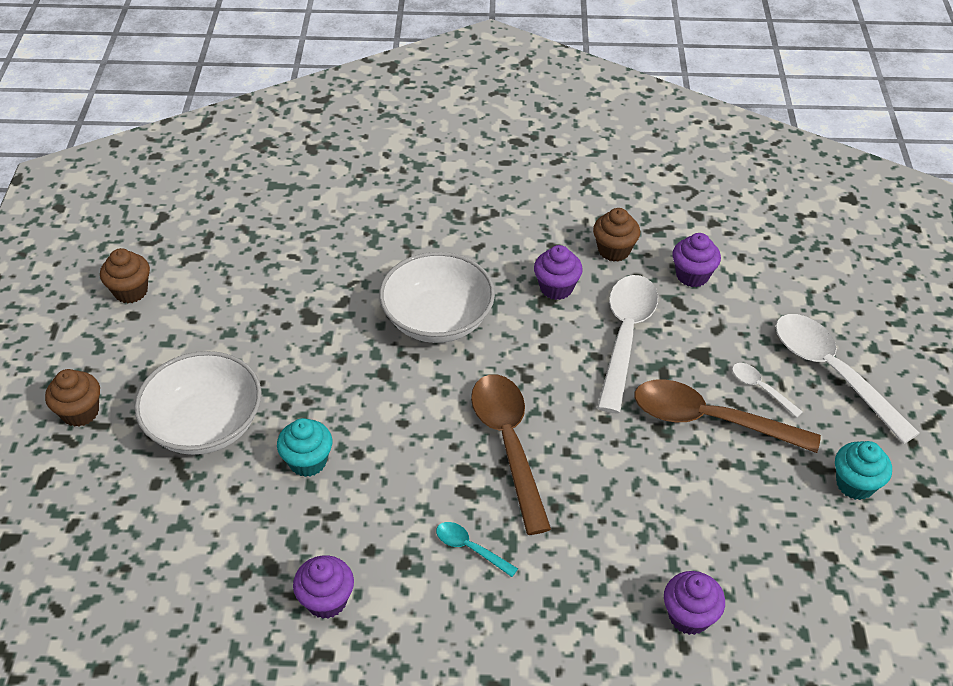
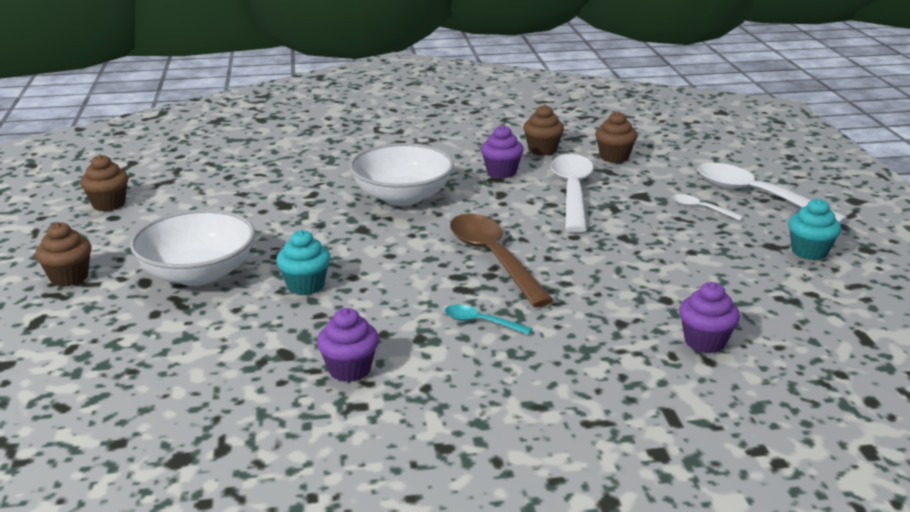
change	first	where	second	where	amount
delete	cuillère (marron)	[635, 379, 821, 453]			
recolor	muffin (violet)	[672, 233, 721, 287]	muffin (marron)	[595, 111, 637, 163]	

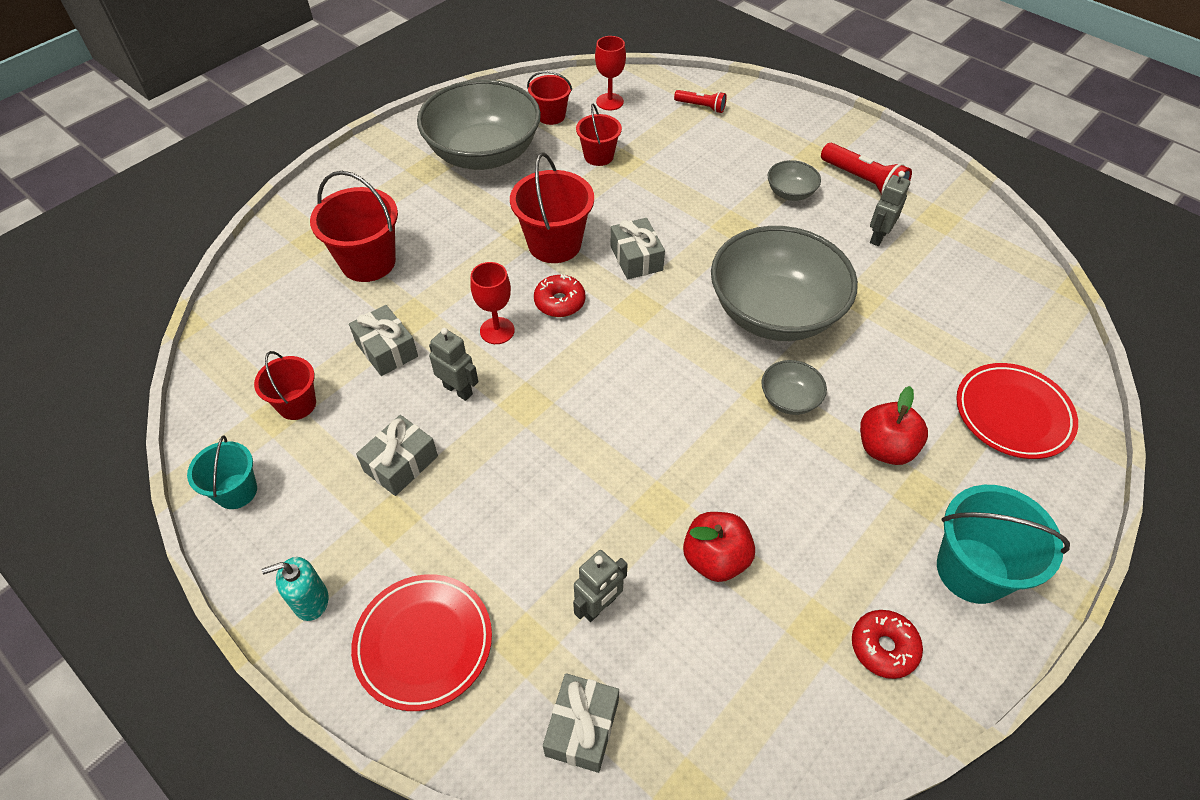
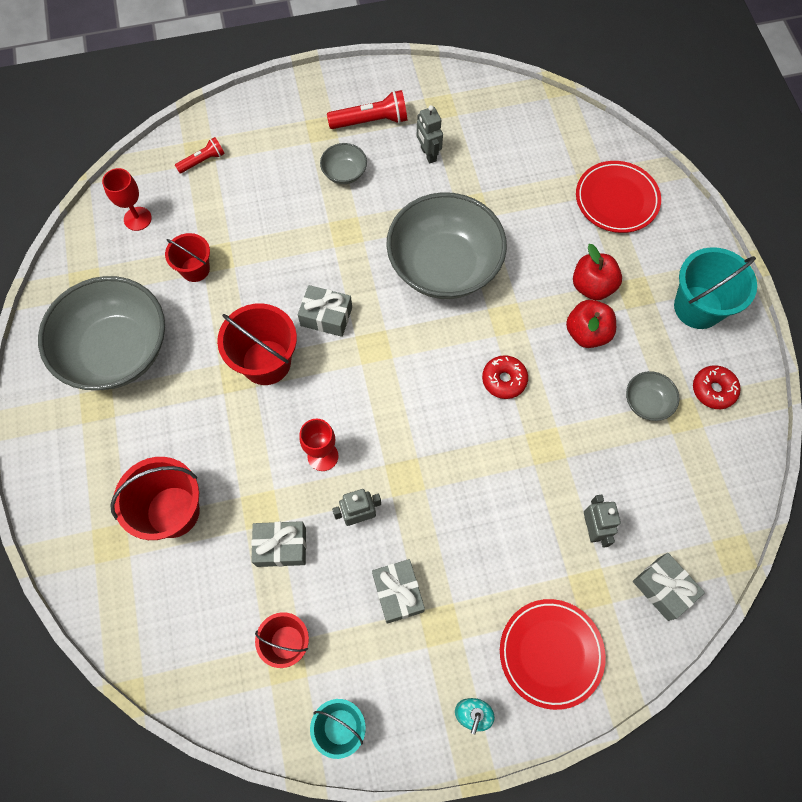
change	first	where	second	where	amount
delete	seau (rouge)	[527, 71, 572, 125]			
move	beignet (rouge)	[534, 274, 585, 317]		[482, 355, 528, 399]	
move	pomme (rouge)	[683, 512, 755, 582]		[566, 300, 616, 348]	
move	bol (gris)	[761, 360, 827, 415]		[626, 371, 680, 421]	

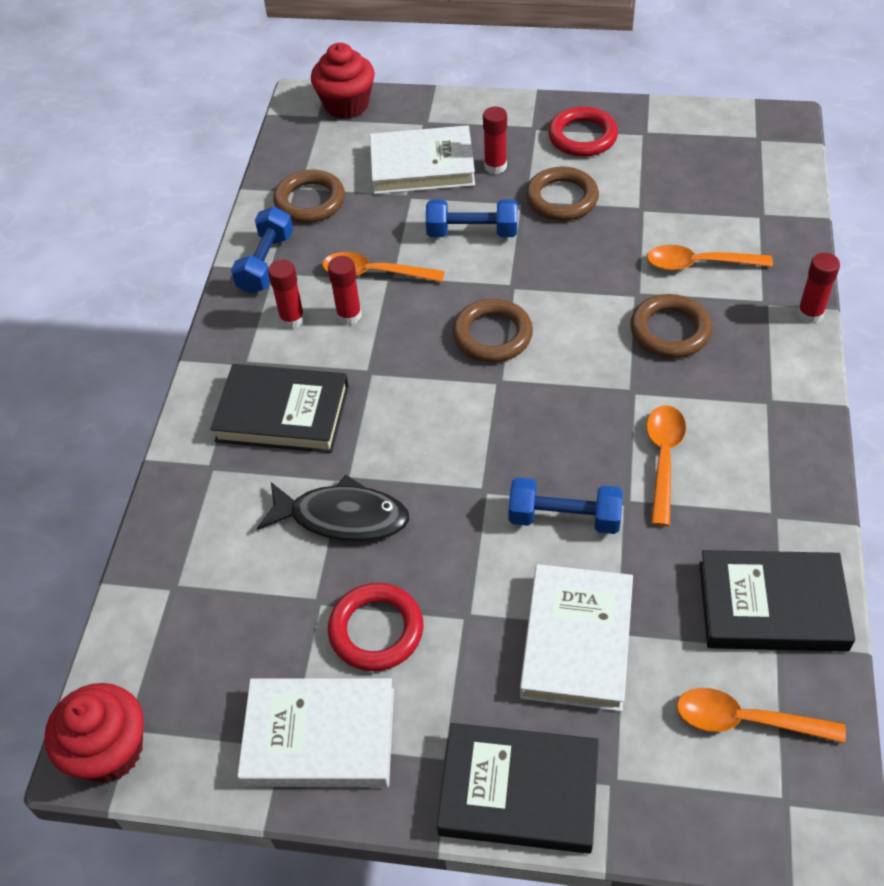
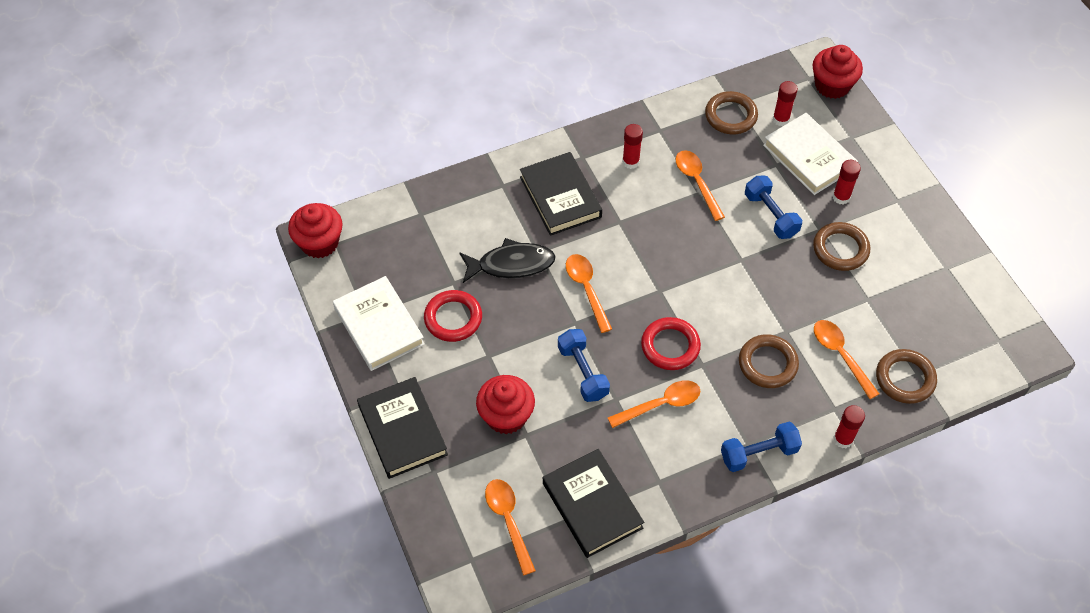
change	first	where	second	where	amount
insert			cuillère (orange)	[566, 254, 612, 333]	
move	haltère (bleu)	[231, 206, 293, 294]		[721, 422, 802, 472]	
move	bâton de colle (rouge)	[328, 256, 362, 325]		[773, 81, 798, 126]	
move	anneau (marron)	[453, 299, 533, 362]		[876, 349, 937, 404]	
move	anneau (rouge)	[548, 107, 618, 157]		[641, 317, 701, 370]	
replace	livre (blanc)	[520, 564, 633, 712]	muffin (rouge)	[476, 375, 535, 434]	
rotate	poisson (noir)	[257, 475, 410, 542]		[459, 238, 556, 283]	75 degrees counterclockwise

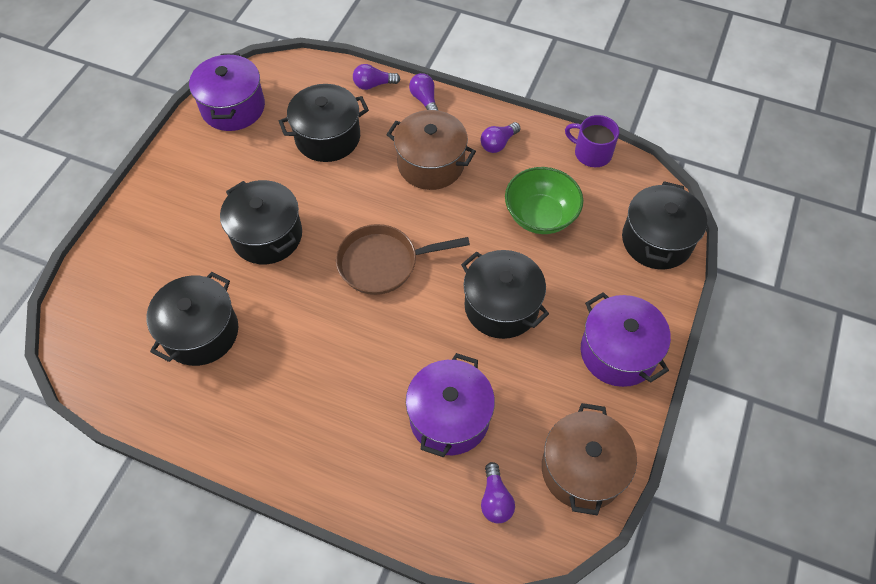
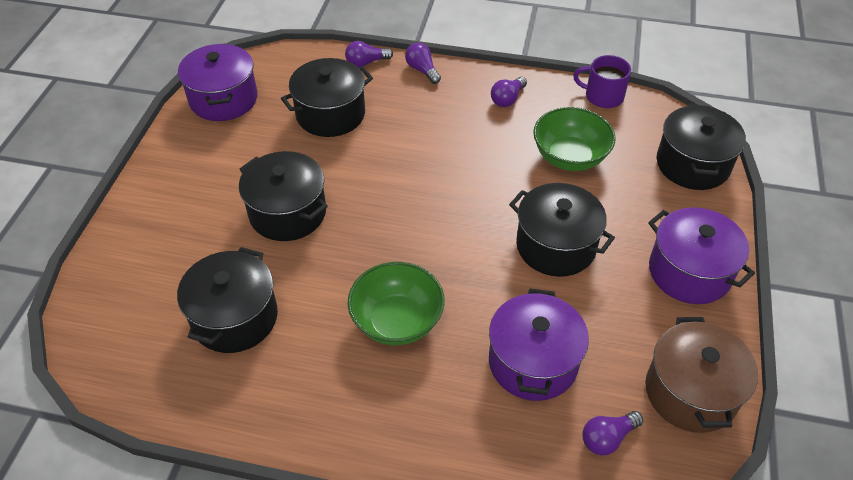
change	first	where	second	where	amount
delete	poêle (marron)	[336, 224, 470, 295]			
delete	marmite (marron)	[386, 110, 476, 190]			
insert			bol (vert)	[348, 262, 445, 345]	
rotate	ampoule (violet)	[481, 462, 515, 523]		[582, 411, 643, 455]	75 degrees clockwise

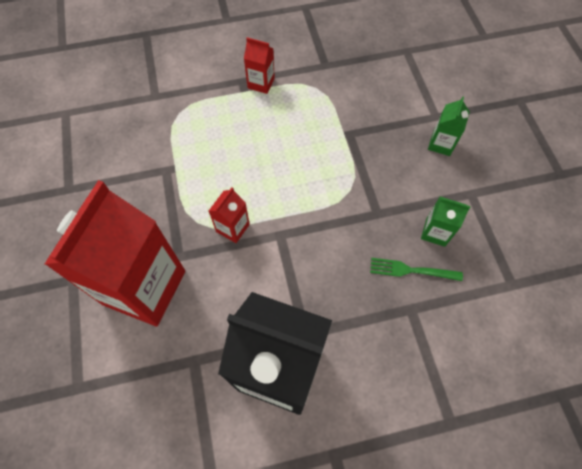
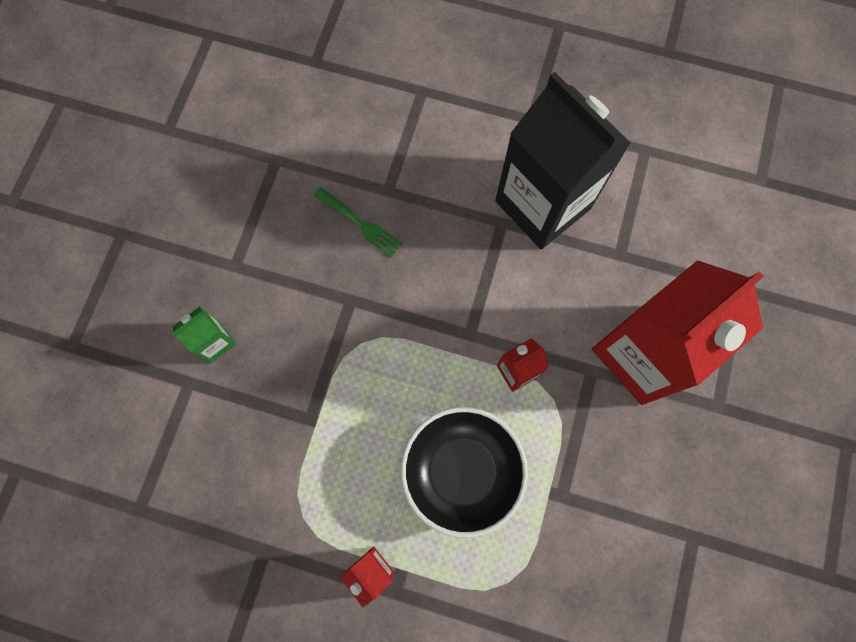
change	first	where	second	where	amount
delete	brique de lait (vert)	[421, 197, 471, 247]			
insert			bol (noir)	[401, 407, 528, 538]	

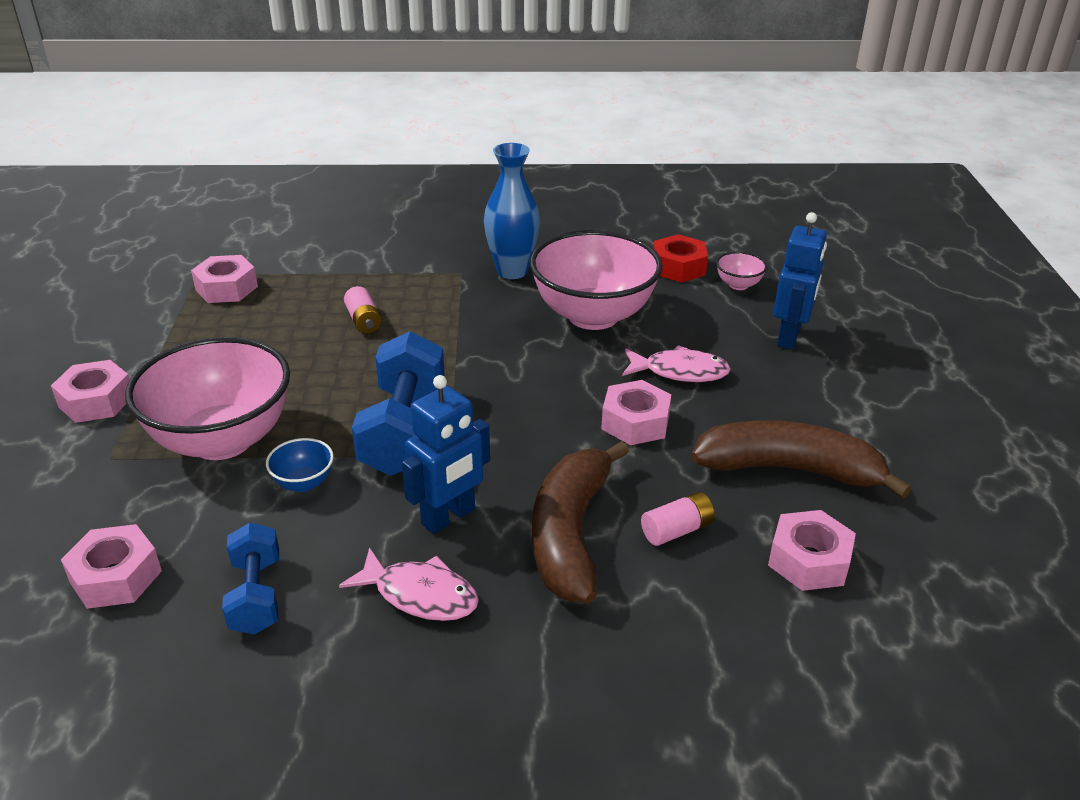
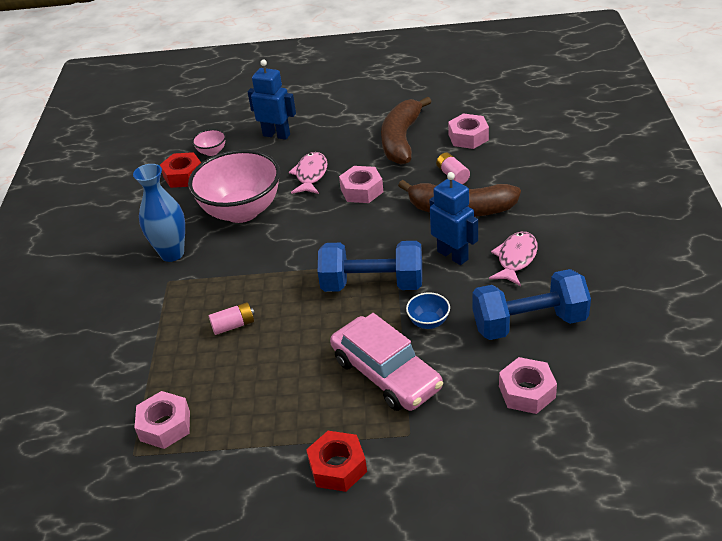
change	first	where	second	where	amount
replace	bol (rose)	[125, 337, 290, 460]	voiture (rose)	[330, 313, 443, 411]	
recolor	écrou (rose)	[51, 360, 130, 423]	écrou (rouge)	[306, 431, 367, 492]	
resize	haltère (bleu)	[222, 523, 279, 635]		[472, 269, 591, 340]	x1.67

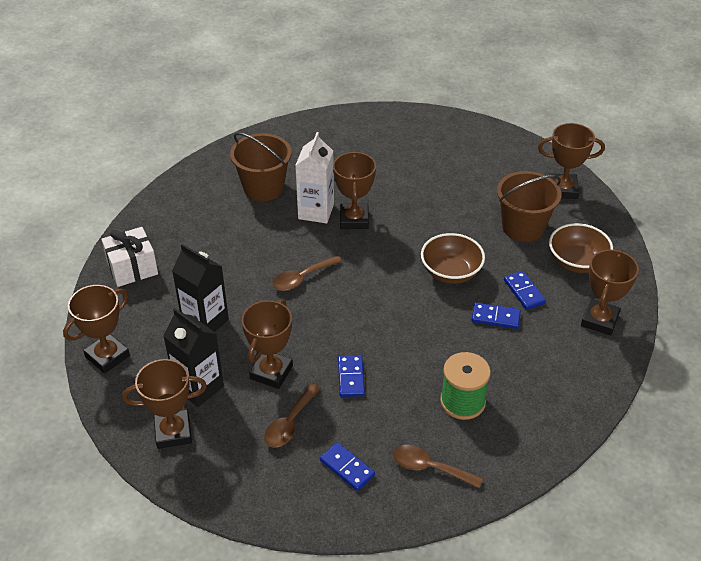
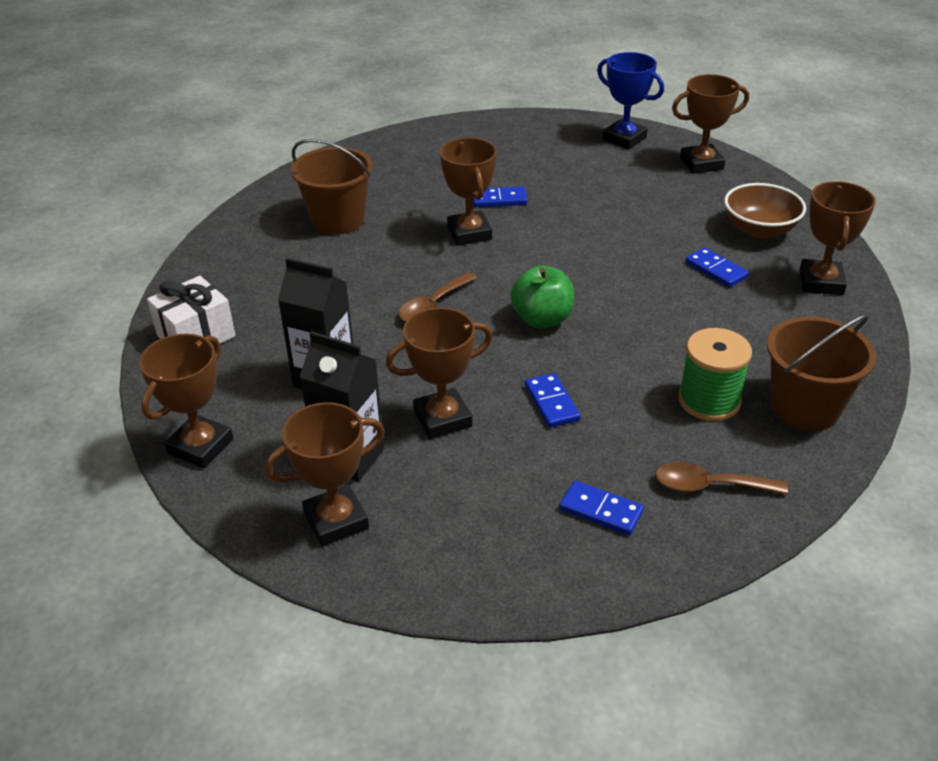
change	first	where	second	where	amount
delete	cuillère (marron)	[264, 384, 321, 447]			
delete	brique de lait (blanc)	[295, 132, 334, 224]			
delete	bol (marron)	[421, 233, 485, 284]			
insert			pomme (vert)	[511, 266, 574, 328]	
insert			trophée (bleu)	[597, 52, 664, 149]	
move	domino (bleu)	[472, 302, 521, 329]		[473, 187, 527, 207]	
move	seau (marron)	[497, 171, 562, 242]		[767, 314, 876, 431]	
rotate	trophée (marron)	[242, 300, 293, 389]		[386, 307, 492, 439]	60 degrees clockwise

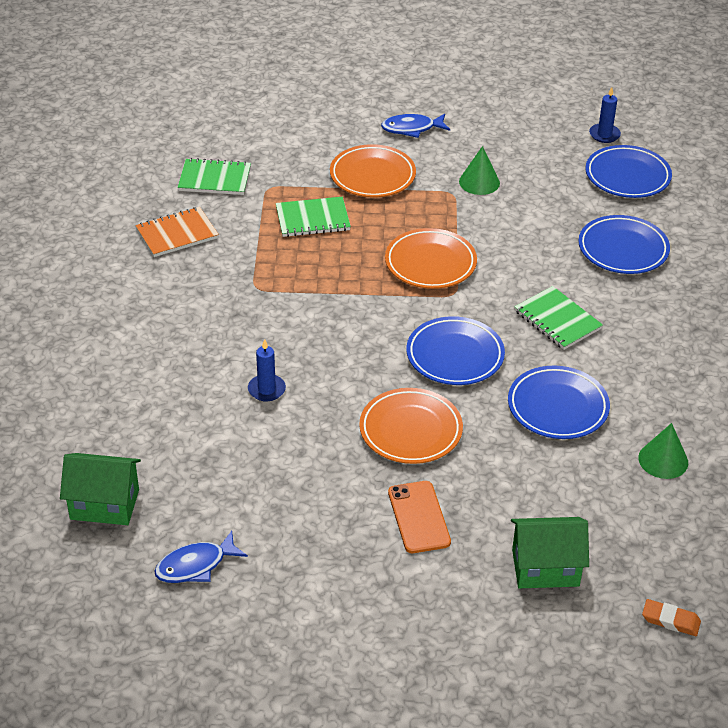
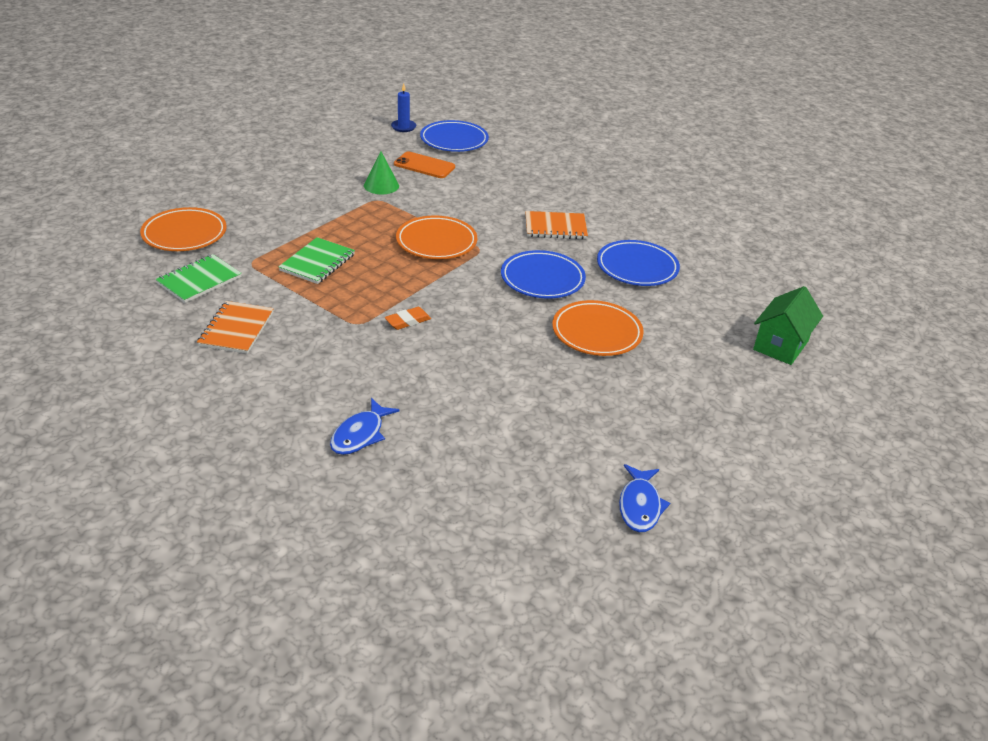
change	first	where	second	where	amount
delete	maison (vert)	[60, 453, 141, 525]			
delete	bougie (bleu)	[248, 339, 286, 401]			
delete	assiette (bleu)	[578, 215, 670, 274]			
delete	cône (vert)	[638, 423, 688, 479]			
move	assiette (orange)	[330, 144, 416, 197]		[140, 207, 227, 251]	
move	poisson (bleu)	[381, 114, 450, 138]		[330, 398, 400, 455]	
move	téléphone (orange)	[388, 481, 451, 553]		[394, 151, 455, 178]	
move	gomme (orange)	[642, 599, 701, 636]		[385, 307, 431, 330]	
recolor	carnet (vert)	[514, 286, 603, 350]	carnet (orange)	[525, 211, 588, 239]	

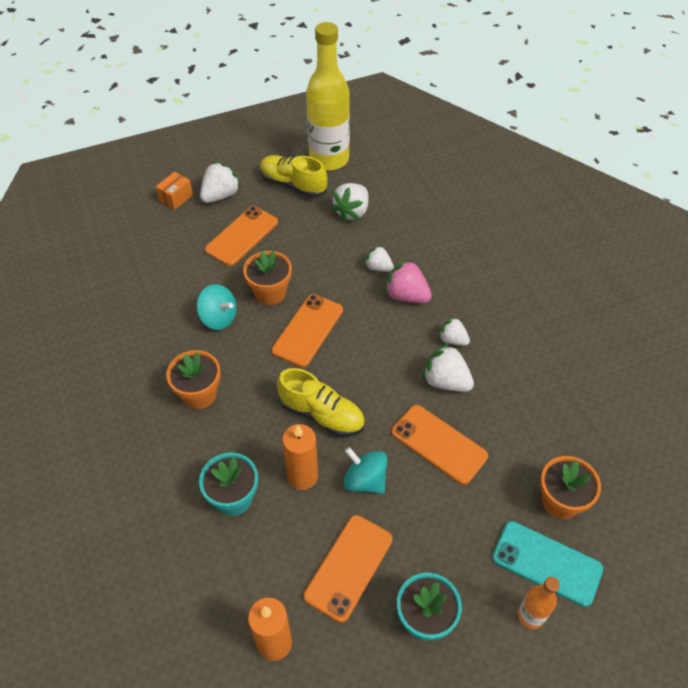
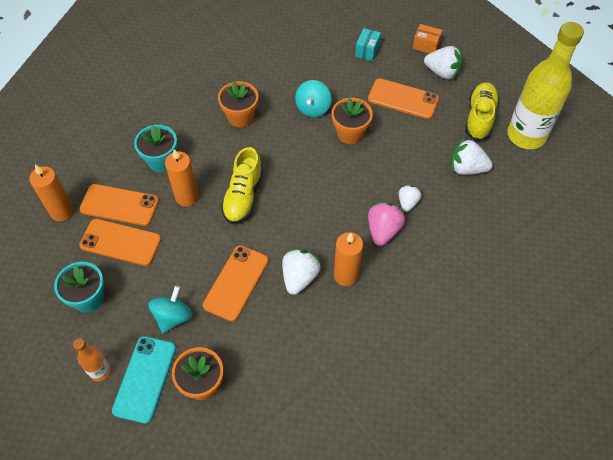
change	first	where	second	where	amount
insert			boîte (turquoise)	[355, 28, 381, 61]	
move	téléphone (orange)	[272, 294, 343, 367]		[80, 184, 159, 226]	
move	toupie (turquoise)	[343, 447, 387, 494]		[148, 286, 192, 334]	
replace	fraise (blanc)	[438, 317, 470, 346]	bougie (orange)	[334, 232, 363, 286]	

